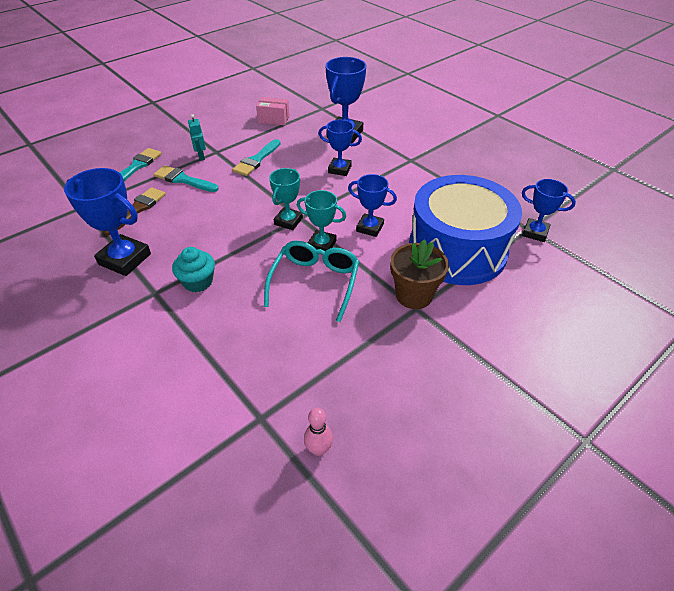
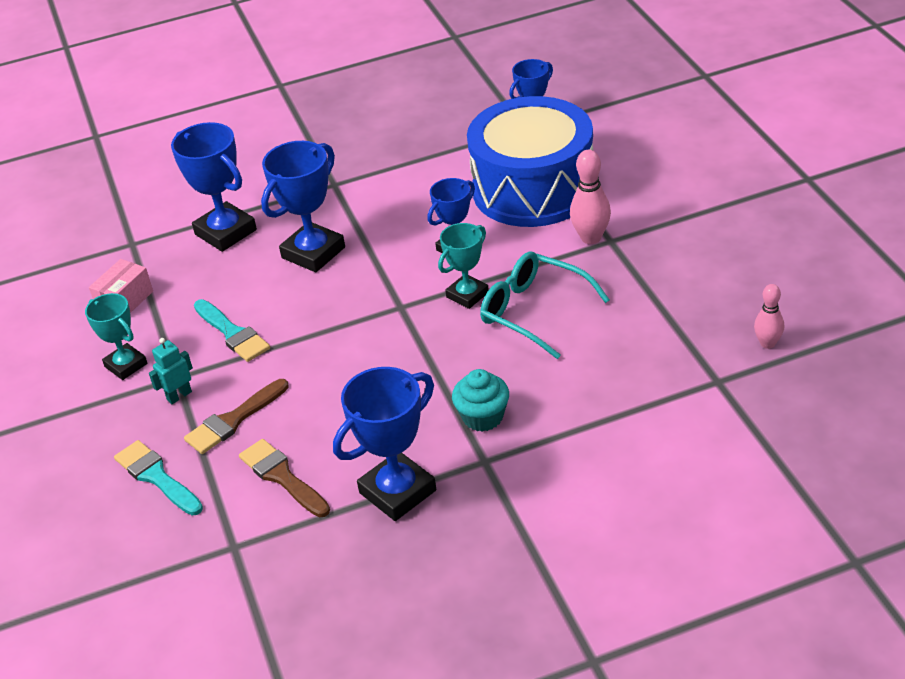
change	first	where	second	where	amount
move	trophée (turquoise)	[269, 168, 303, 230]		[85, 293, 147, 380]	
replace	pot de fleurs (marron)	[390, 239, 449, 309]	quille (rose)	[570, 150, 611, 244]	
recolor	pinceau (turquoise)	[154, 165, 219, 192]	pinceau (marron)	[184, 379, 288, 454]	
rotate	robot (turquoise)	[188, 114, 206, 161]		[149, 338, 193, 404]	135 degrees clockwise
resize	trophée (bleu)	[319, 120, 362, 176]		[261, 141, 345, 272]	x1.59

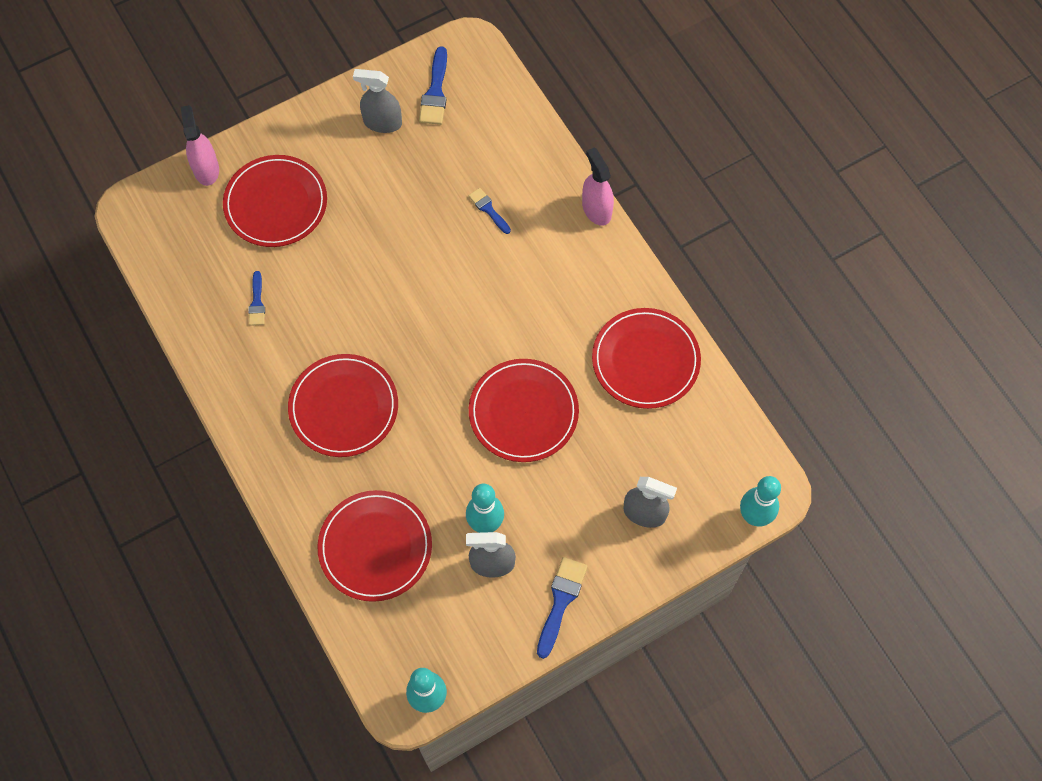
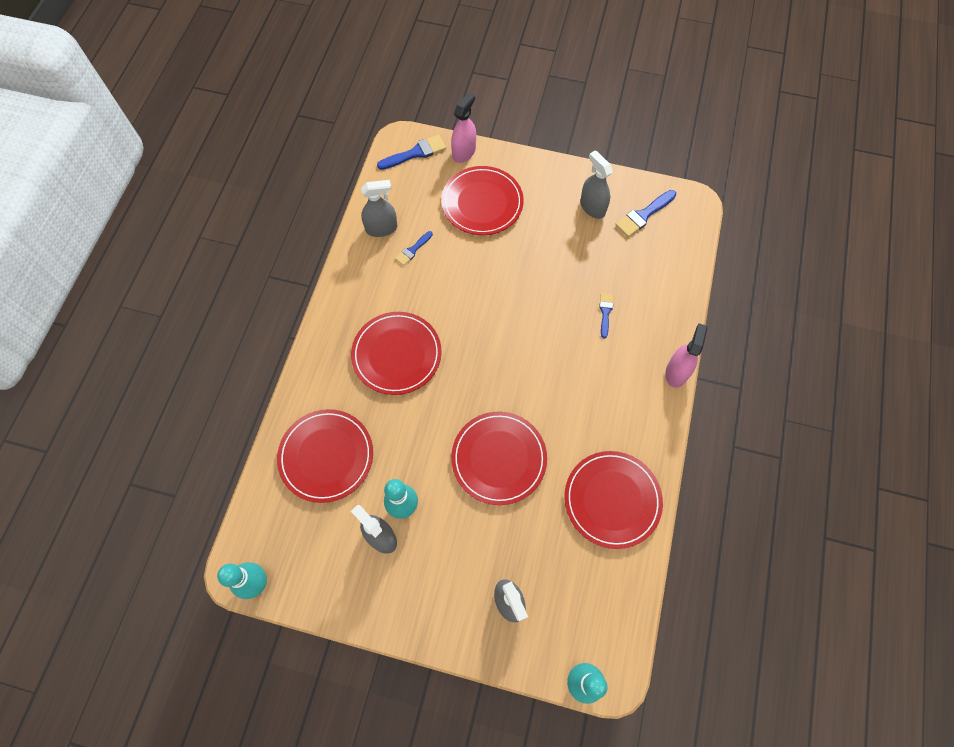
change	first	where	second	where	amount
insert			vaporisateur (gris)	[361, 180, 397, 237]	
move	pinceau (bleu)	[537, 557, 588, 659]		[377, 135, 446, 170]	

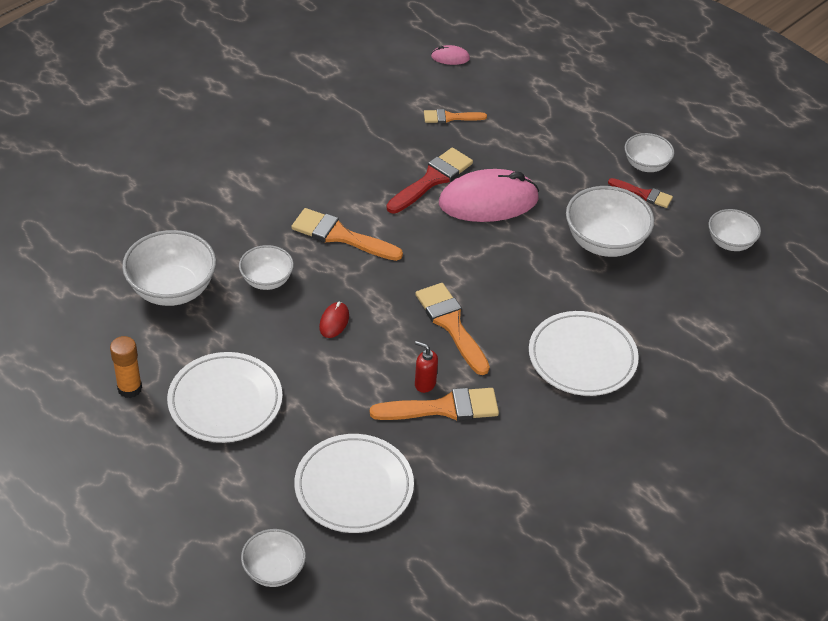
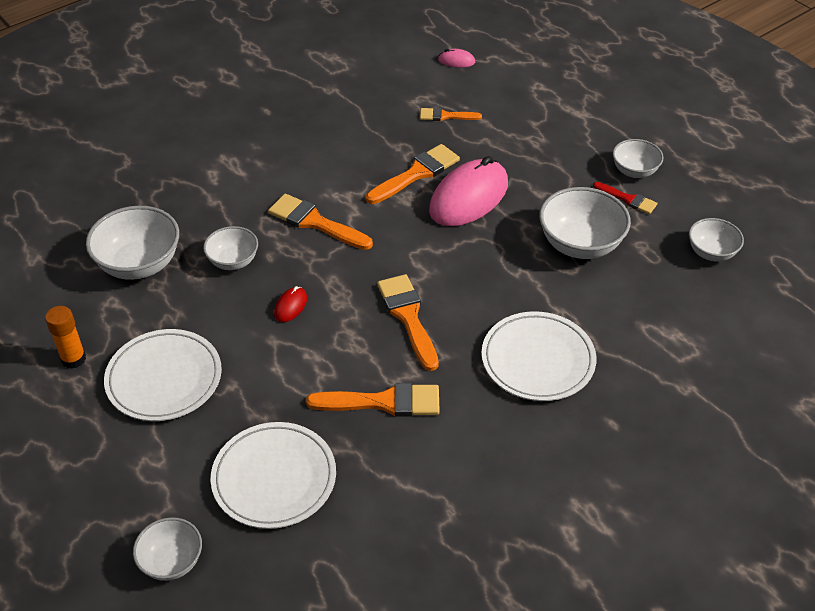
change	first	where	second	where	amount
delete	distributeur de savon (rouge)	[415, 341, 438, 393]			
recolor	pinceau (rouge)	[387, 148, 473, 214]	pinceau (orange)	[366, 144, 460, 204]	
rotate	souris (rose)	[439, 169, 539, 222]		[429, 156, 508, 226]	45 degrees counterclockwise

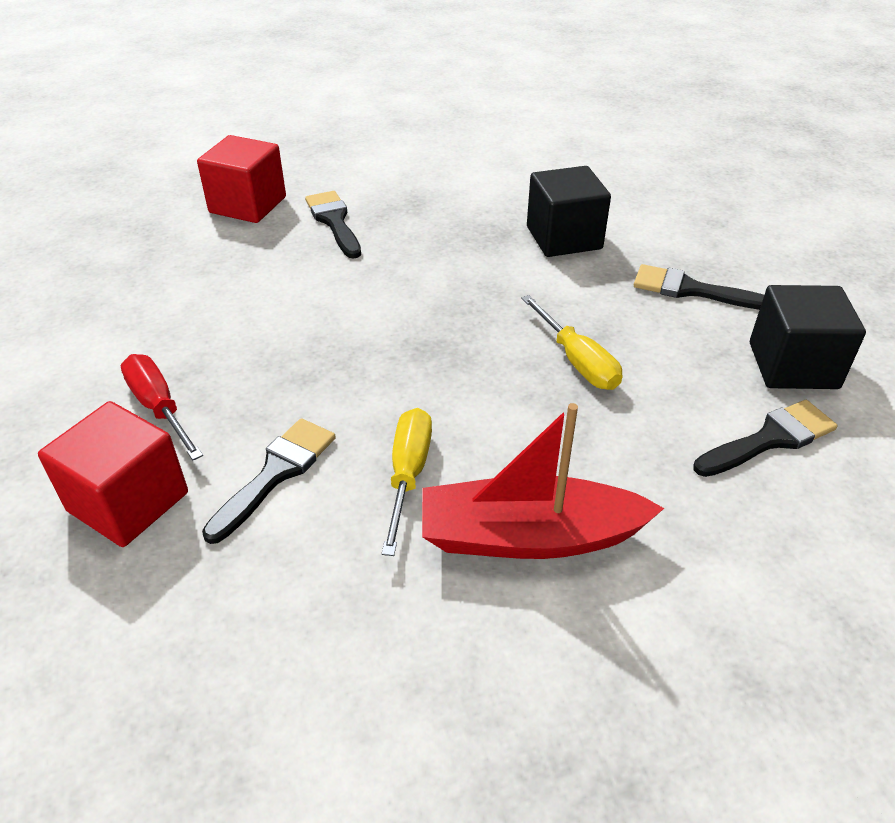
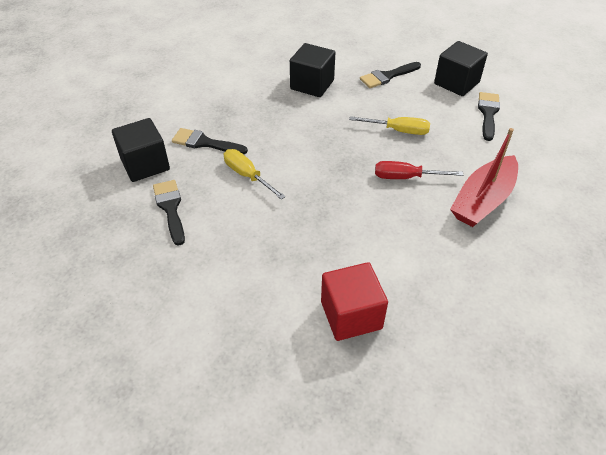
change	first	where	second	where	amount
move	tournevis (rouge)	[121, 354, 203, 460]		[375, 161, 463, 179]	
move	pinceau (noir)	[202, 418, 336, 544]		[153, 180, 185, 246]	
move	tournevis (jaune)	[382, 408, 432, 556]		[224, 149, 286, 200]	
recolor	cube (rouge)	[197, 135, 286, 223]	cube (noir)	[112, 118, 170, 182]	

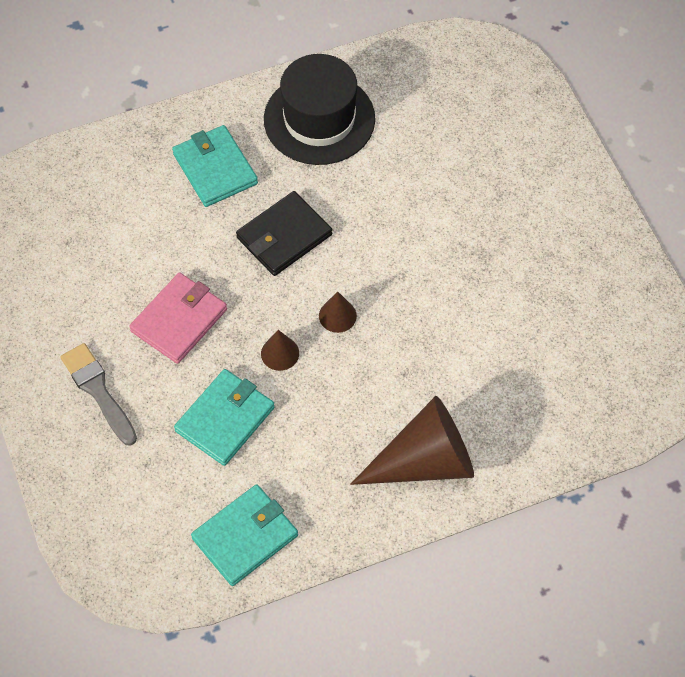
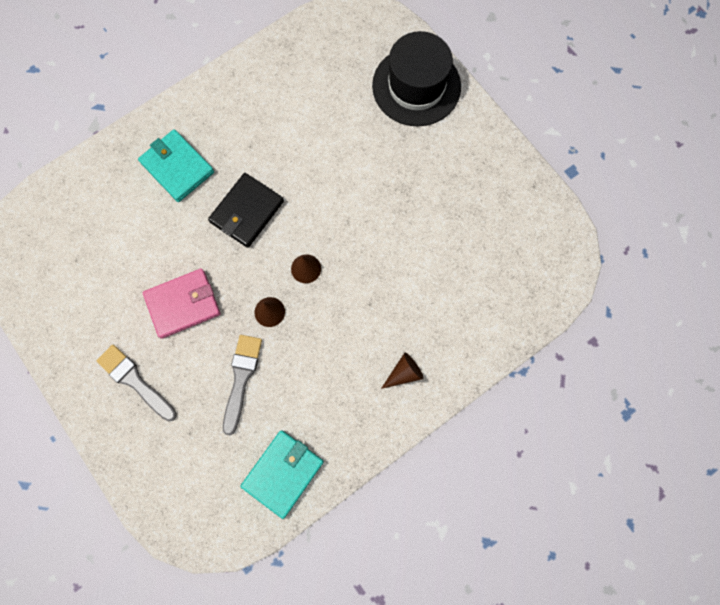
change	first	where	second	where	amount
move	chapeau (noir)	[264, 54, 375, 165]		[372, 31, 461, 126]	
replace	portefeuille (turquoise)	[174, 369, 275, 466]	pinceau (gris)	[223, 335, 262, 435]	
rotate	portefeuille (rose)	[129, 272, 227, 364]		[143, 269, 220, 339]	45 degrees clockwise
resize	cône (marron)	[350, 396, 474, 485]		[381, 353, 423, 389]	x0.45

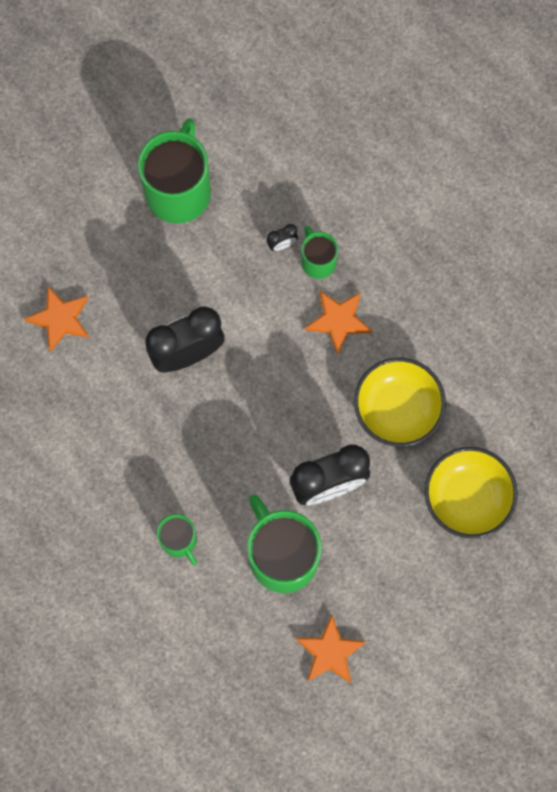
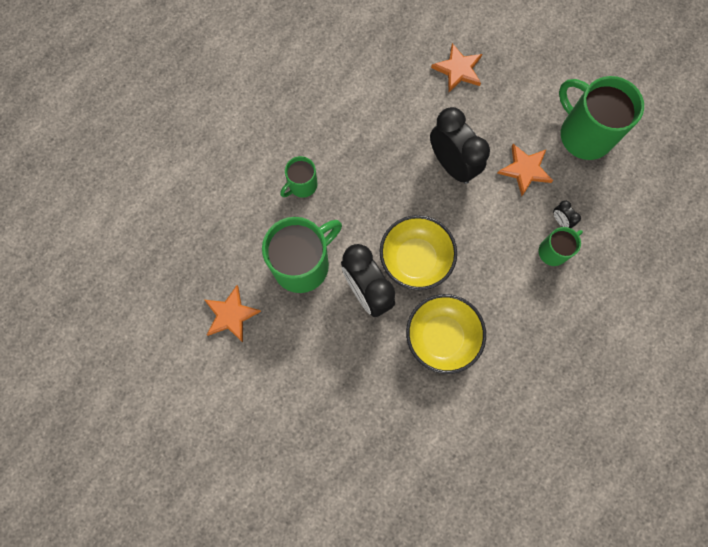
change	first	where	second	where	amount
move	étoile (orange)	[305, 290, 373, 355]		[497, 144, 553, 196]	
move	bol (jaune)	[425, 447, 518, 539]		[380, 215, 457, 290]	
rotate	tasse (vert)	[138, 118, 211, 223]		[559, 76, 644, 160]	135 degrees counterclockwise

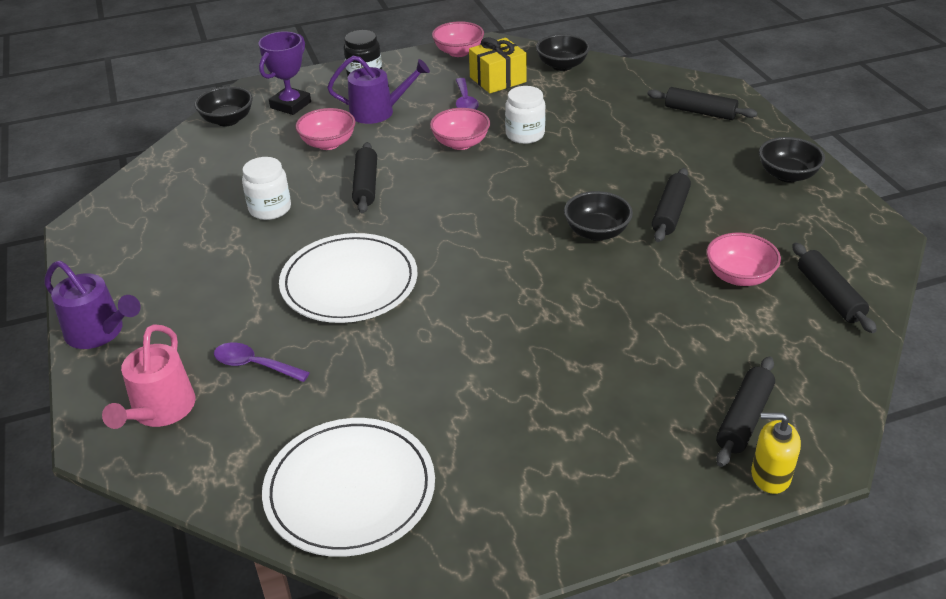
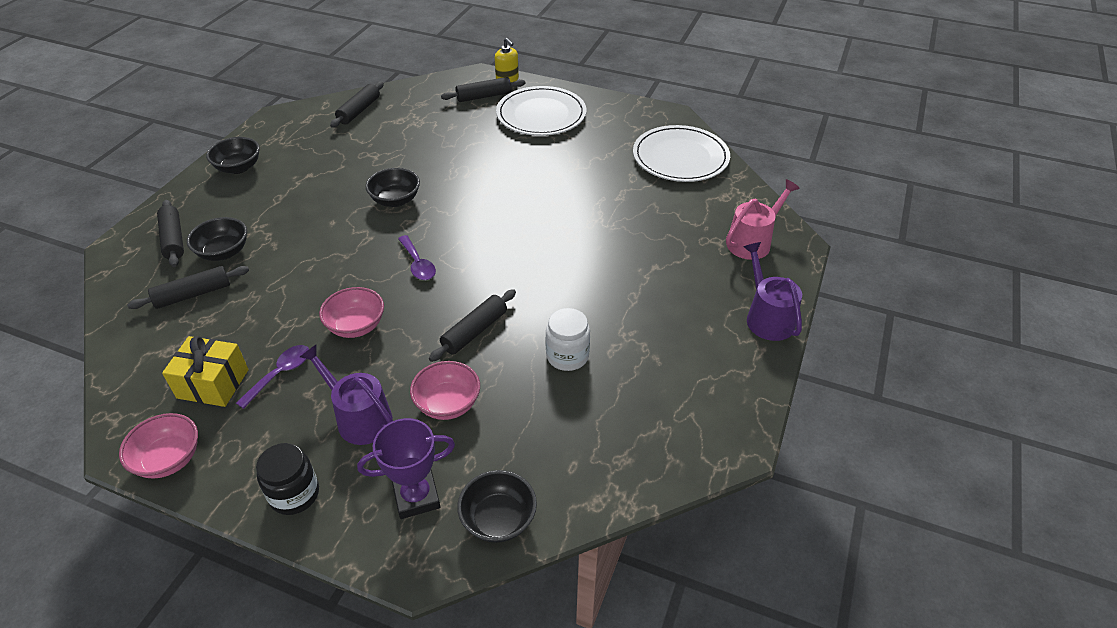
change	first	where	second	where	amount
delete	bocal (blanc)	[505, 86, 546, 144]			
delete	bol (rose)	[706, 233, 781, 286]			
move	cuillère (violet)	[214, 342, 310, 382]		[398, 235, 436, 280]	
move	assiette (blanc)	[279, 233, 418, 323]		[496, 86, 586, 136]	
move	bol (noir)	[536, 34, 590, 71]		[187, 217, 247, 261]	
move	rouleau à pâtisserie (noir)	[652, 168, 691, 242]		[127, 266, 249, 309]	

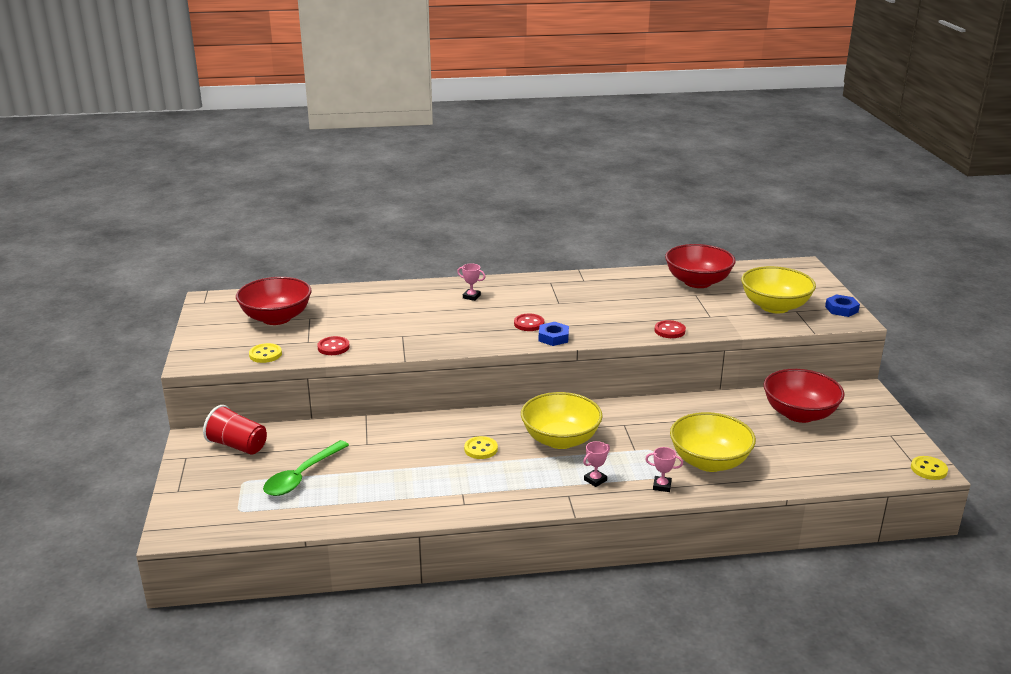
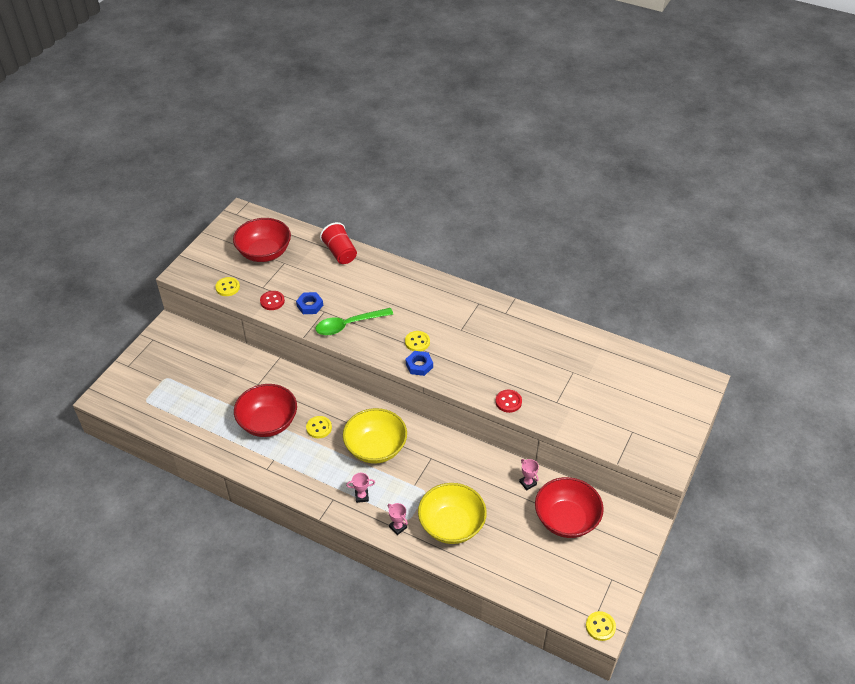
change	first	where	second	where	amount
delete	bol (jaune)	[741, 266, 816, 313]			
move	gobelet (rouge)	[203, 405, 267, 455]		[320, 222, 357, 264]	
move	cuillère (vert)	[263, 440, 349, 496]		[315, 308, 393, 335]	
move	trophée (rose)	[457, 263, 485, 301]		[519, 459, 539, 490]	
move	bol (rouge)	[665, 244, 736, 288]		[234, 384, 297, 437]	
move	écrou (bleu)	[825, 294, 860, 317]		[296, 292, 323, 314]	
recolor	bouton (rouge)	[514, 314, 544, 331]	bouton (jaune)	[405, 331, 430, 351]	

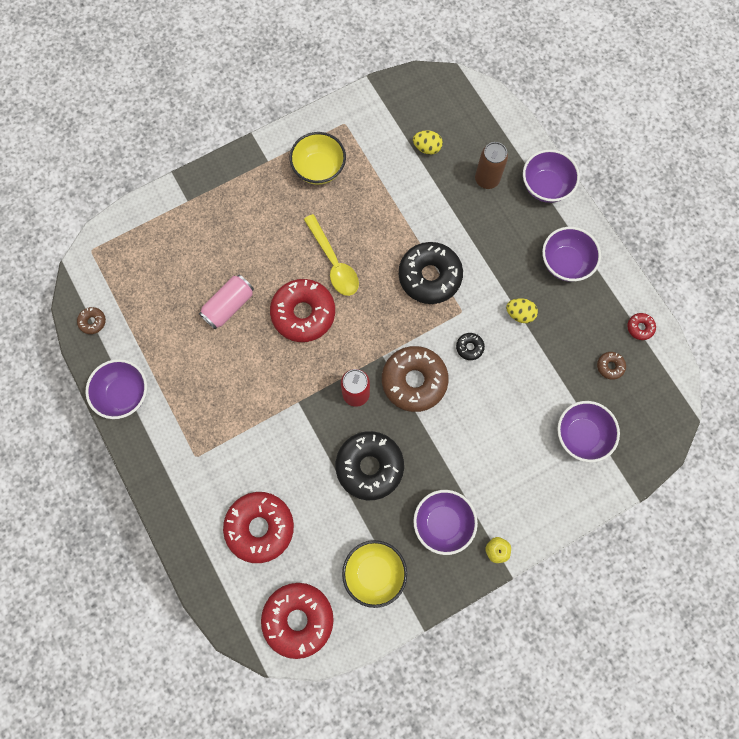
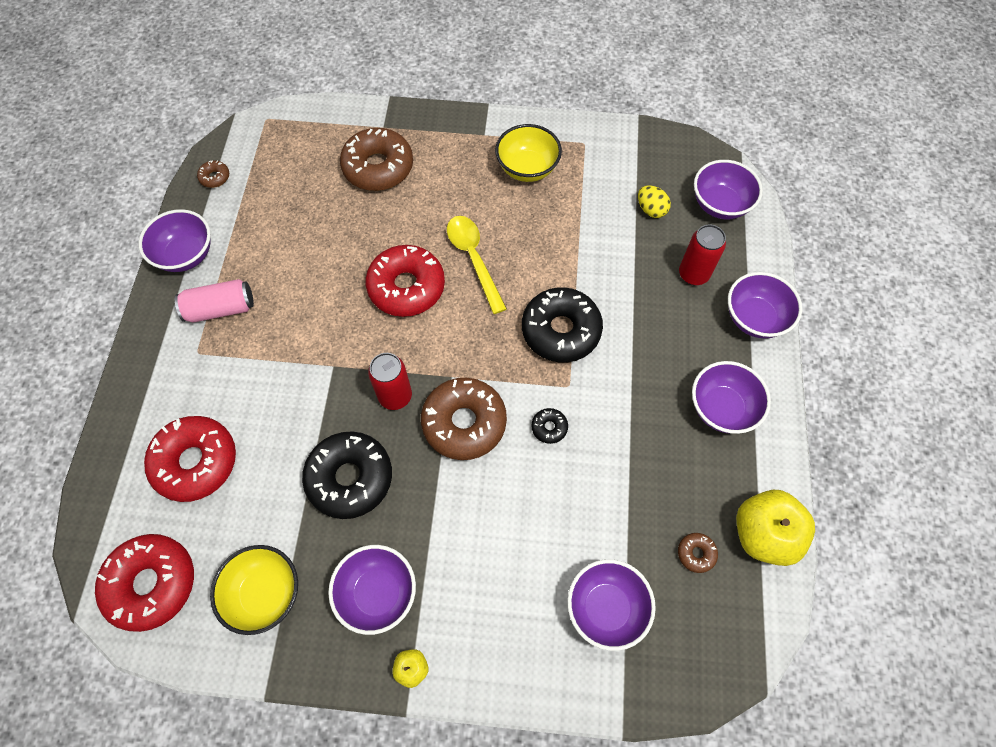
change	first	where	second	where	amount
delete	œuf (jaune)	[506, 298, 538, 323]			
insert			beignet (marron)	[340, 128, 413, 191]	
insert			bol (violet)	[694, 160, 763, 219]	
move	canette (rose)	[199, 275, 254, 329]		[175, 279, 254, 323]	
replace	beignet (rouge)	[627, 313, 656, 340]	pomme (jaune)	[736, 490, 815, 566]	
recolor	canette (marron)	[475, 142, 508, 189]	canette (rouge)	[679, 224, 726, 285]	
rotate	cuillère (jaune)	[304, 214, 359, 296]		[447, 216, 507, 314]	150 degrees clockwise

